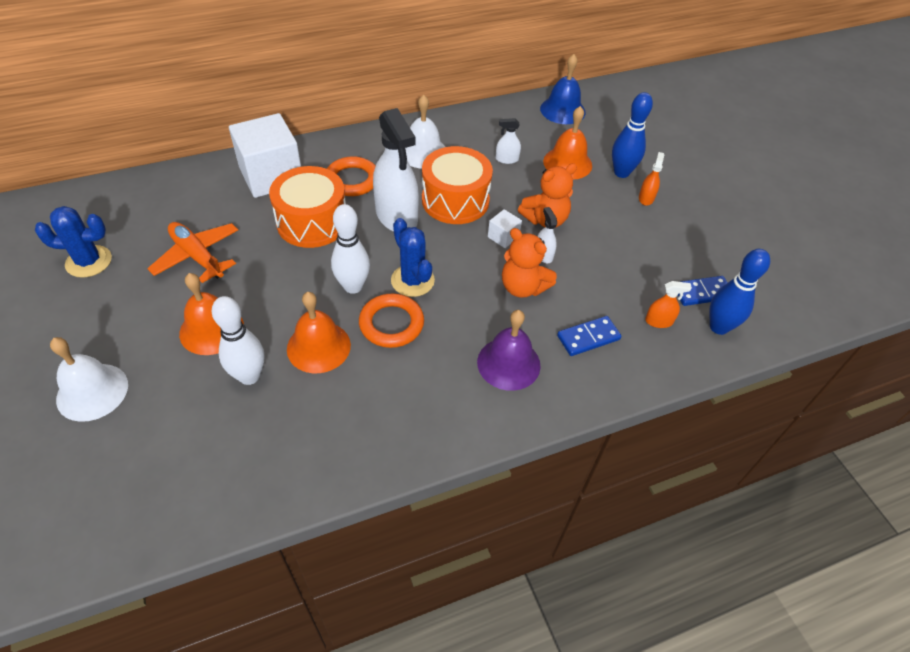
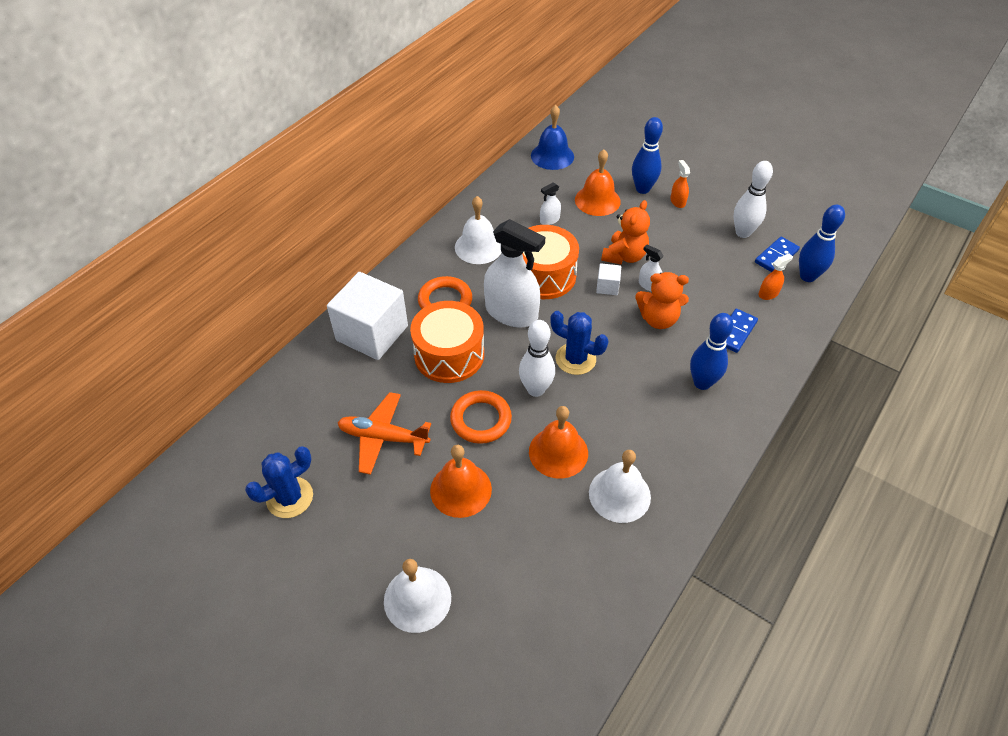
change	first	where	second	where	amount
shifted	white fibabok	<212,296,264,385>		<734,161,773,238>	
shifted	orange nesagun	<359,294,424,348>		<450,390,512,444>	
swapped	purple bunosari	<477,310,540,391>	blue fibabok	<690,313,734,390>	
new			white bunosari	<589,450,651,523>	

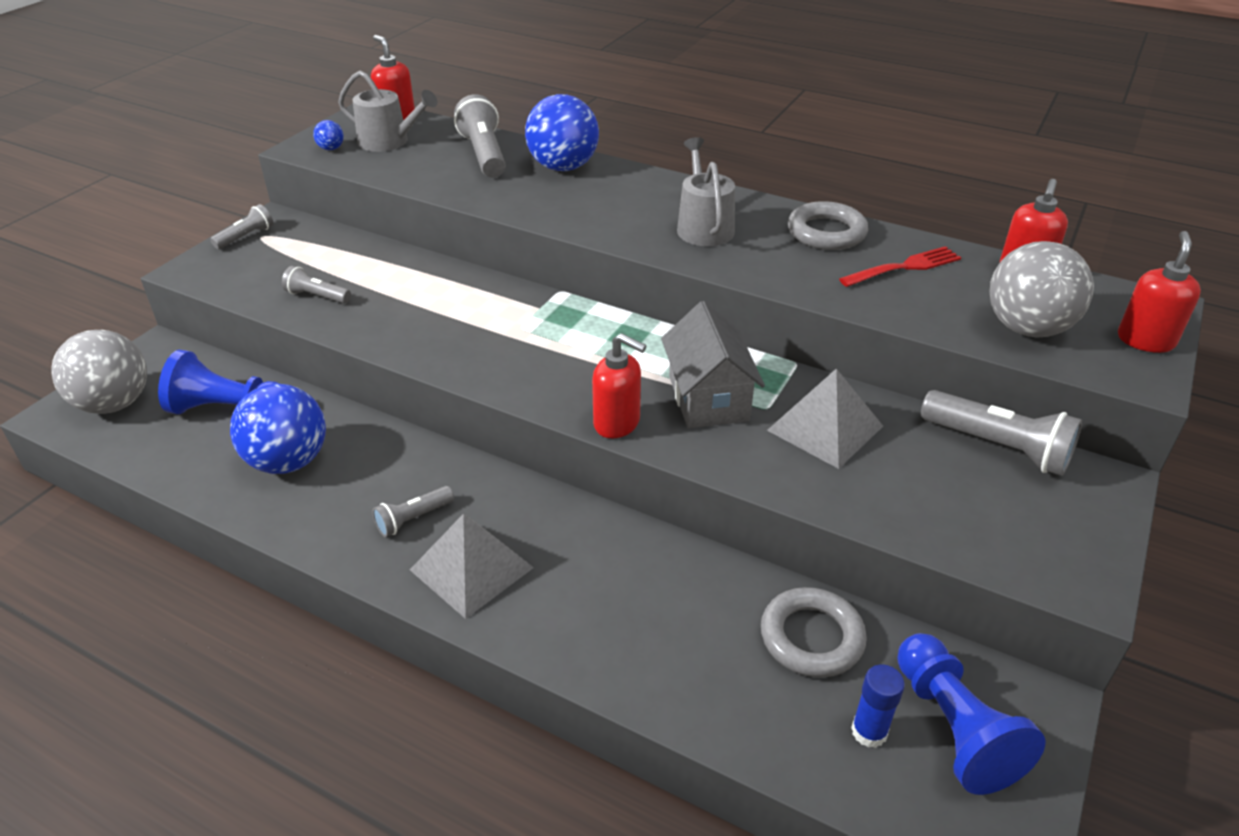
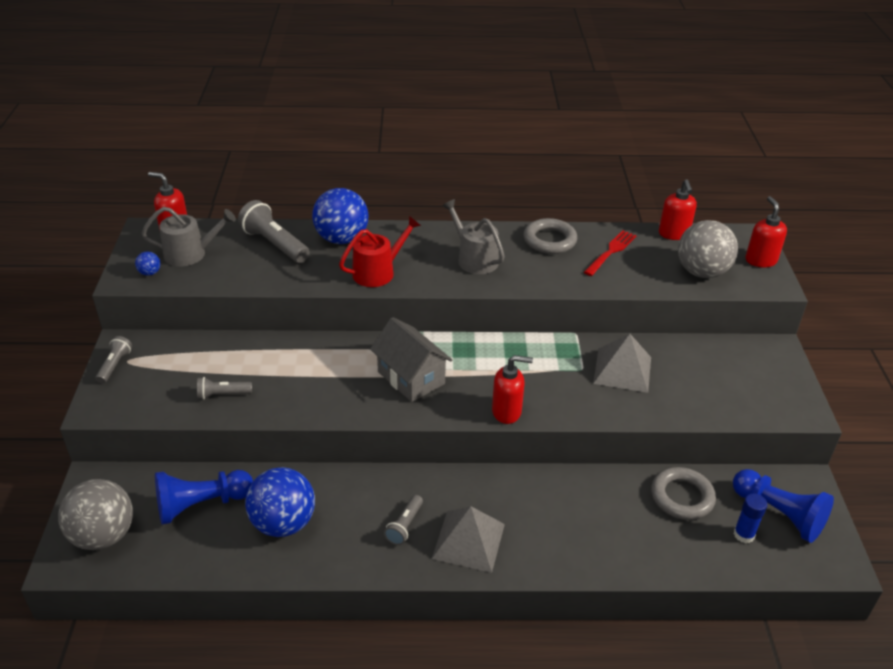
change	first	where	second	where	amount
shifted	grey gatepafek	<661,301,765,428>		<370,317,452,402>	
gone	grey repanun	<921,390,1082,476>			
new			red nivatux	<339,216,421,287>	

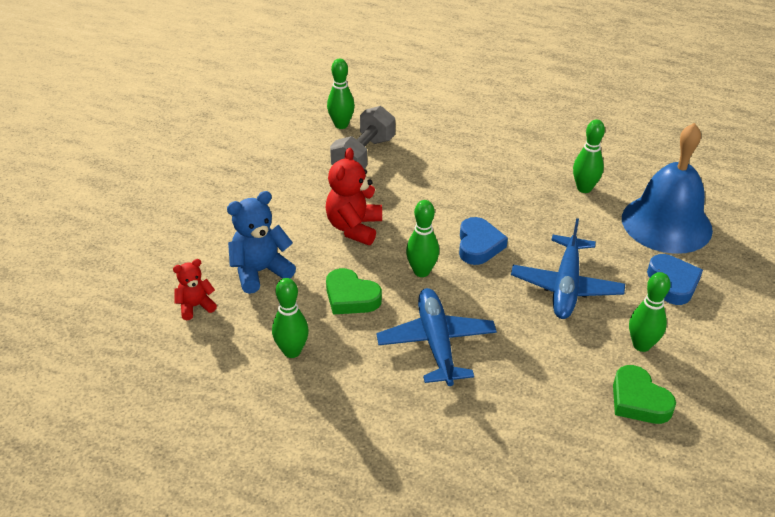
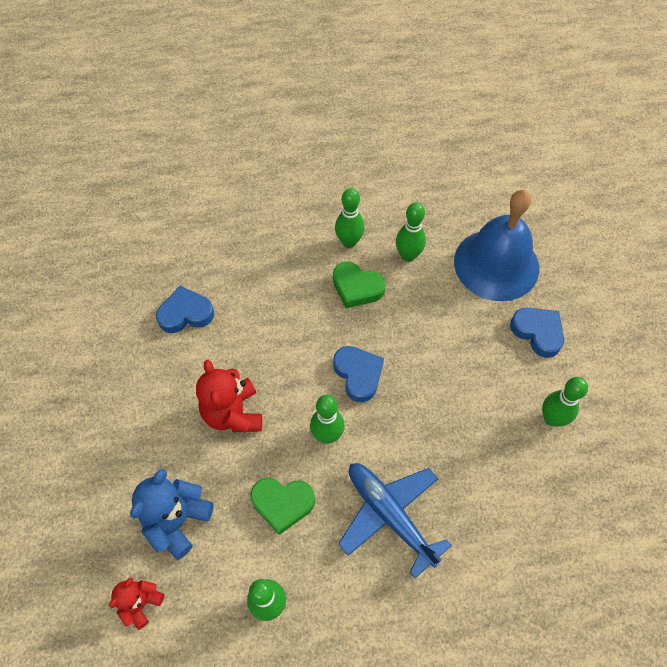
change	first	where	second	where	amount
shifted	green fibabok	<327,58,355,129>		<335,188,365,248>	
swapped	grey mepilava	<330,106,395,169>	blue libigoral	<156,286,214,333>	
gone	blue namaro	<511,218,625,319>			
shifted	green libigoral	<613,365,676,424>		<333,262,386,308>	

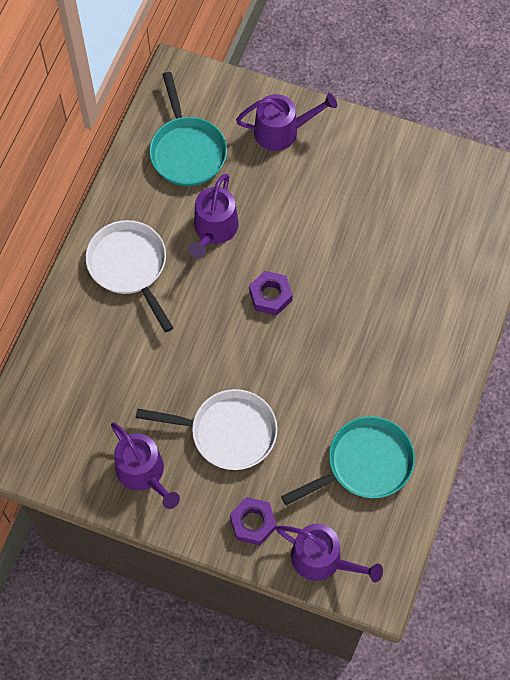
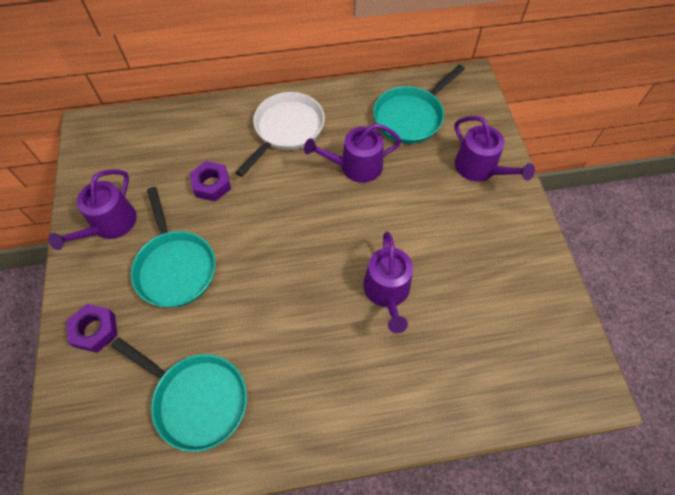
change	first	where	second	where	amount
repainted	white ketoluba	<136,389,278,470>	turquoise ketoluba	<131,187,215,308>	
shifted	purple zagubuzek	<249,271,293,315>		<190,161,231,201>	
shifted	purple nivatux	<276,524,383,583>		<363,232,413,333>	

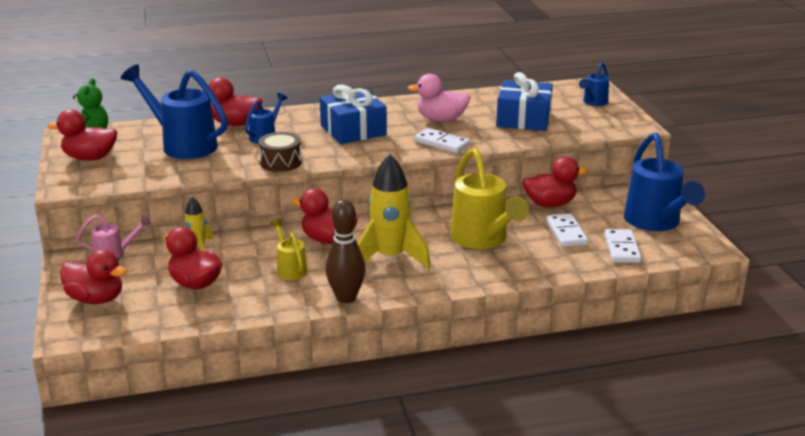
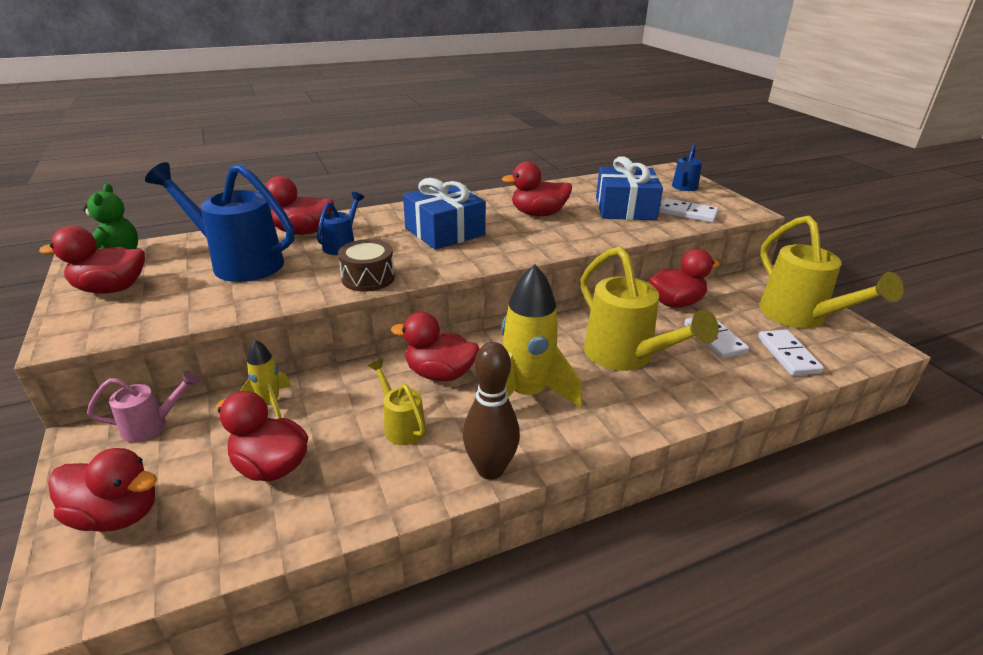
change	first	where	second	where	amount
repainted	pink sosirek	<408,74,471,122>	red sosirek	<502,162,572,216>	
shifted	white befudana	<414,128,470,153>		<659,198,719,223>	
repainted	blue nivatux	<624,133,705,231>	yellow nivatux	<759,215,904,328>	

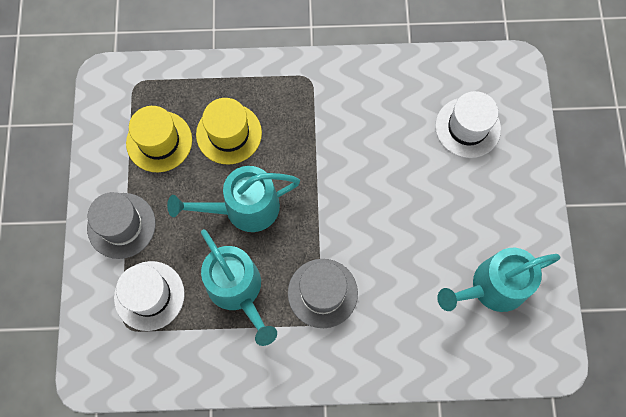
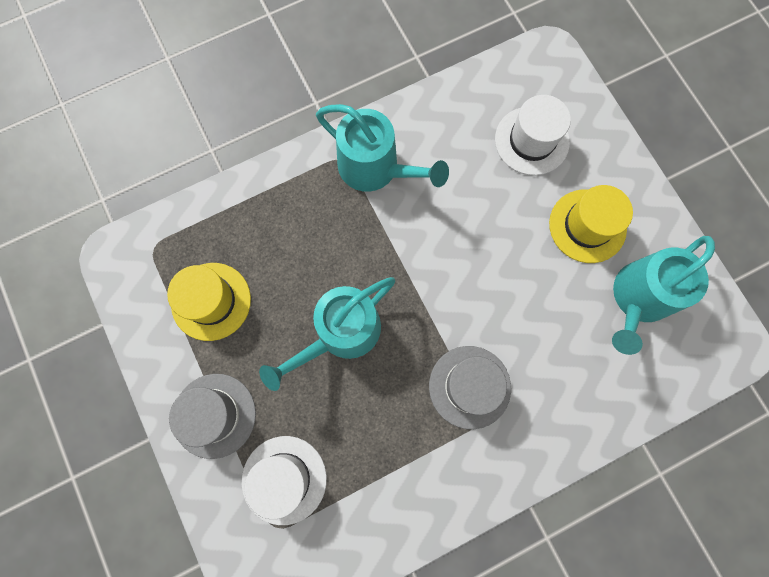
change	first	where	second	where	amount
shifted	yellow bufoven	<196,98,262,165>		<549,185,633,263>	
shifted	turquoise nivatux	<201,229,277,346>		<316,104,449,192>	

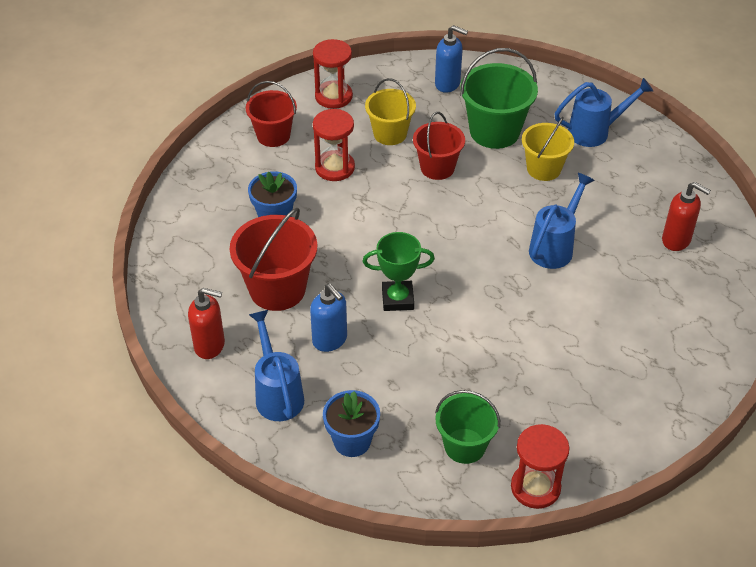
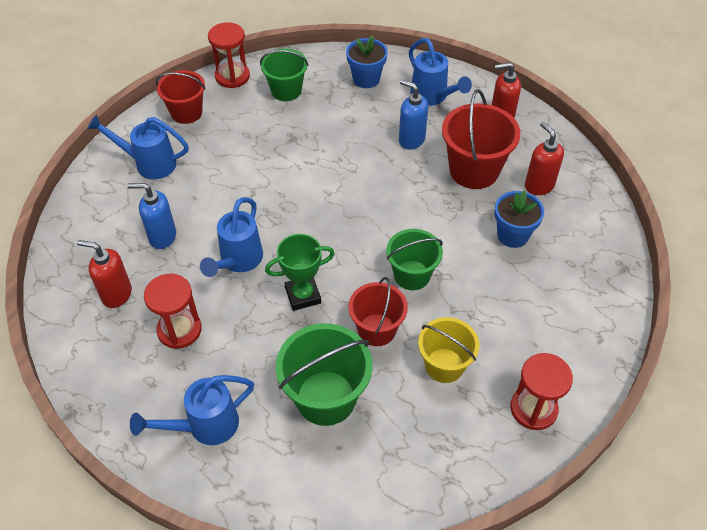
change	first	where	second	where	amount
shifted	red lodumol	<246,81,297,147>		<156,70,206,124>	
shifted	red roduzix	<313,109,355,181>		<144,274,202,349>	
shifted	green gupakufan	<363,232,435,311>		<265,234,335,311>	
shifted	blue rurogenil	<435,25,468,93>		<128,183,176,249>	
gone	yellow lodumol	<522,117,574,181>			
new			blue nivatux	<87,114,189,179>	
new			green lodumol	<386,229,443,290>	
new			red rurogenil	<525,122,564,195>	

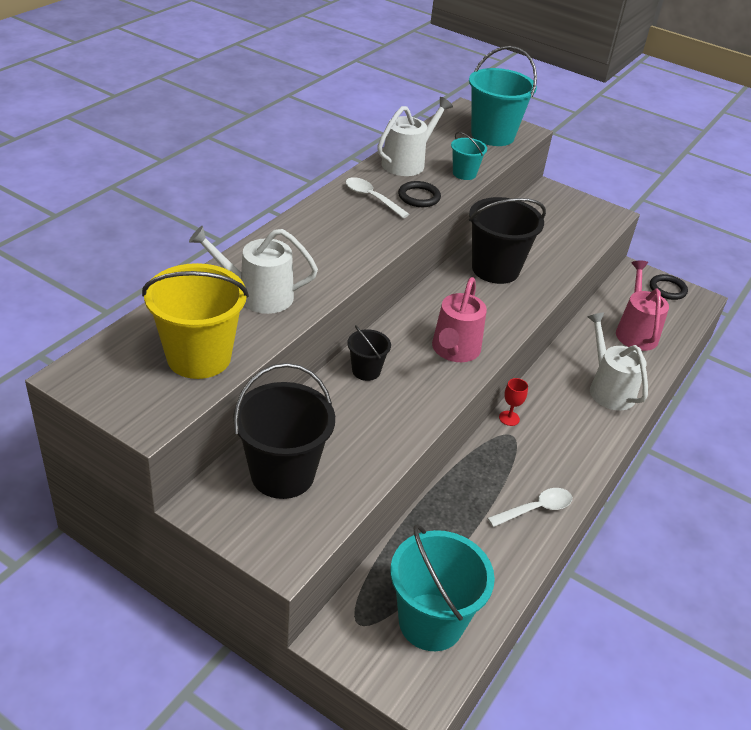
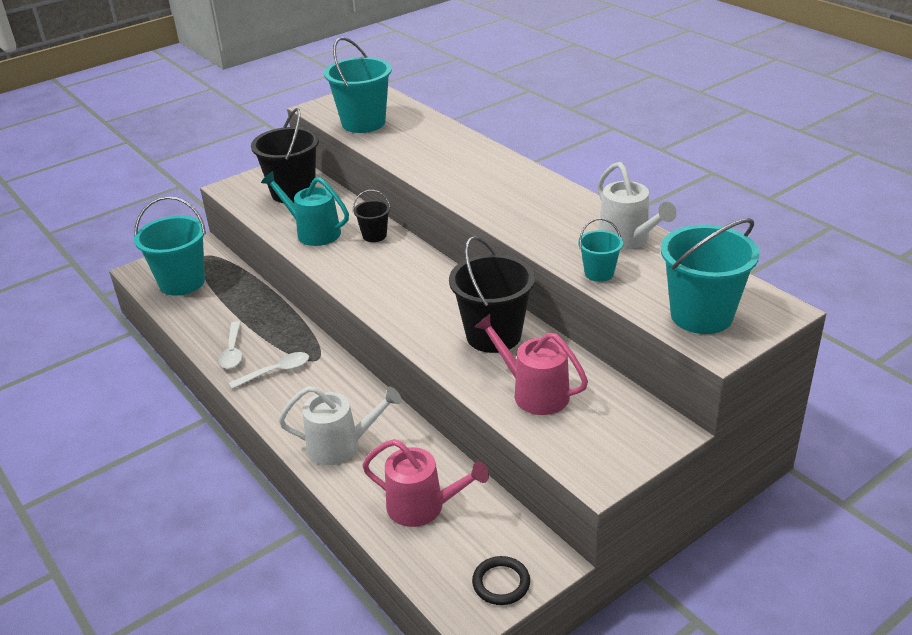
change	first	where	second	where	amount
repainted	yellow lodumol	<142,263,249,379>	turquoise lodumol	<324,37,392,133>	
gone	white nivatux	<189,226,318,314>			
shifted	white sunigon	<346,177,409,218>		<229,352,309,389>	
gone	black nesagun	<398,181,441,207>			
shifted	pink nivatux	<432,277,487,362>		<475,314,588,415>	
gone	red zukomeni	<499,378,528,426>			
new			turquoise nivatux	<261,171,349,246>	

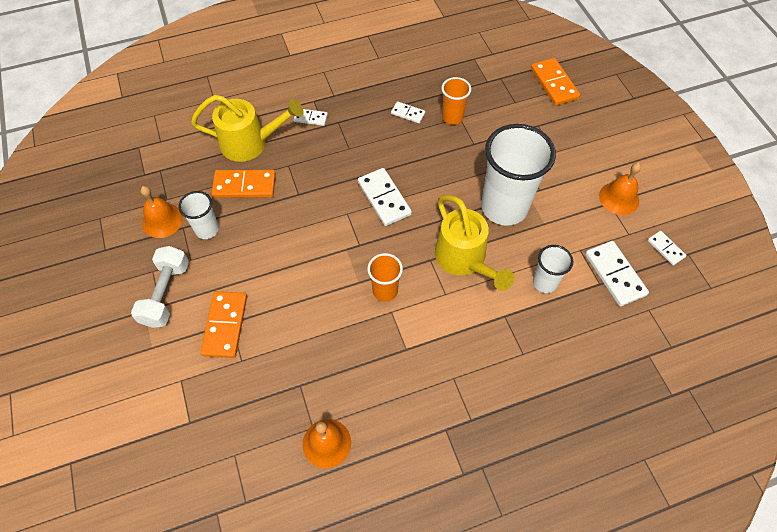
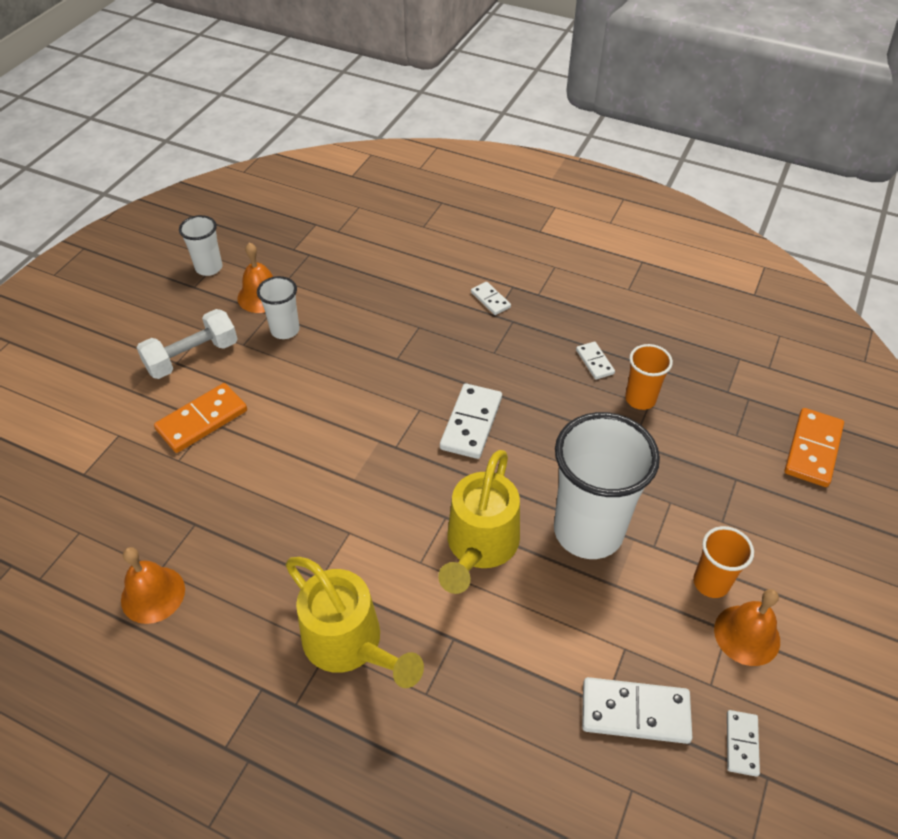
change	first	where	second	where	amount
shifted	yellow nivatux	<191,95,303,162>		<286,557,424,688>	
gone	orange befudana	<211,170,276,198>			
shifted	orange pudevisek	<367,253,403,302>		<693,526,754,598>	
shifted	white pudevisek	<533,245,573,293>		<179,215,223,276>	
rotated	white befudana	<585,241,649,307>		<582,677,693,744>	75 degrees clockwise

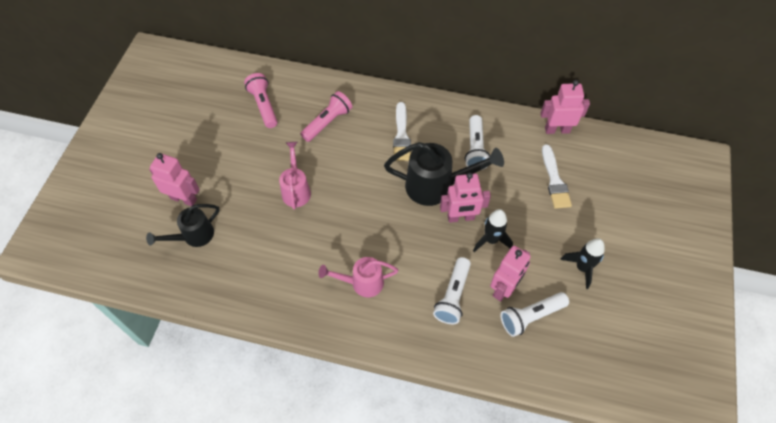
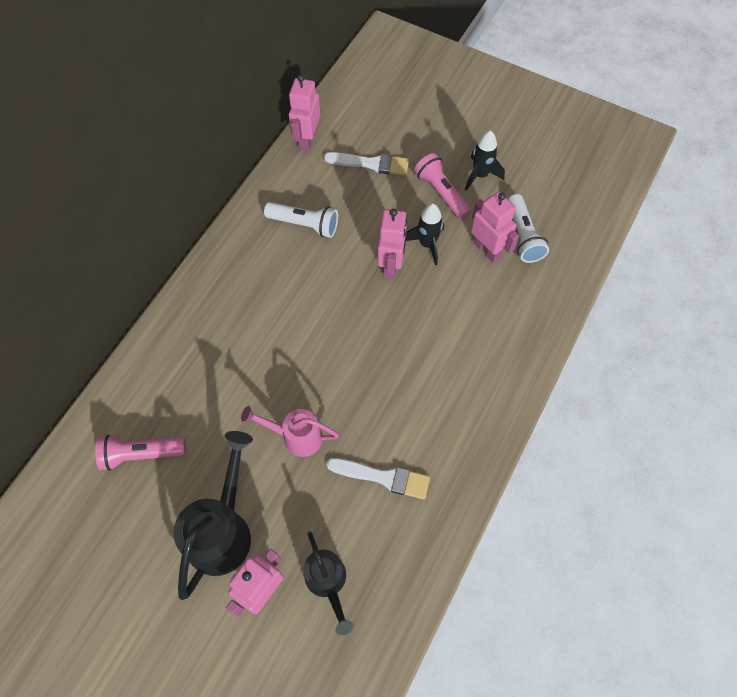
change	first	where	second	where	amount
shifted	pink repanun	<300,91,352,142>		<414,153,472,220>	
gone	pink nivatux	<318,257,398,297>			
shifted	black nivatux	<384,142,504,206>		<174,431,253,600>	
shifted	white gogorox	<393,102,411,161>		<327,458,430,499>	
gone	white repanun	<433,257,471,324>			

